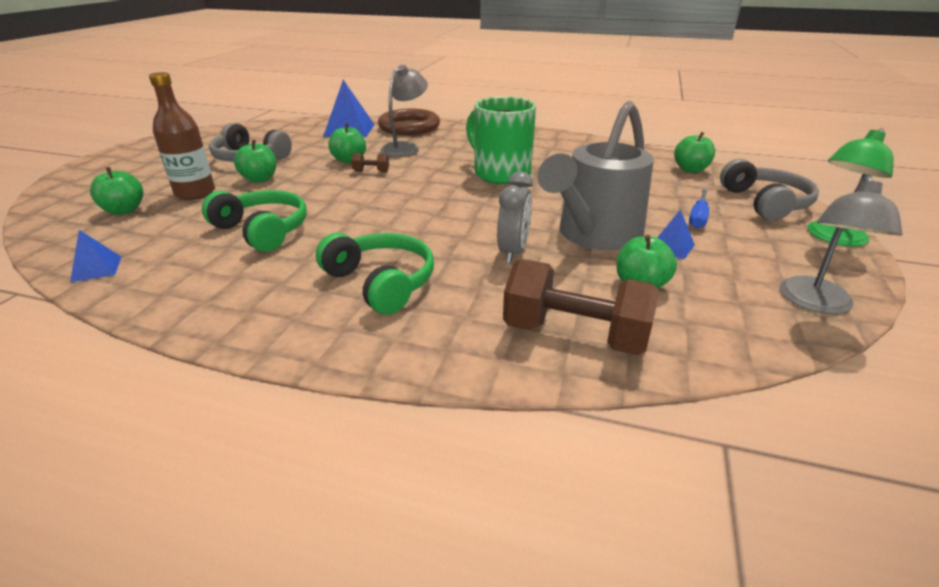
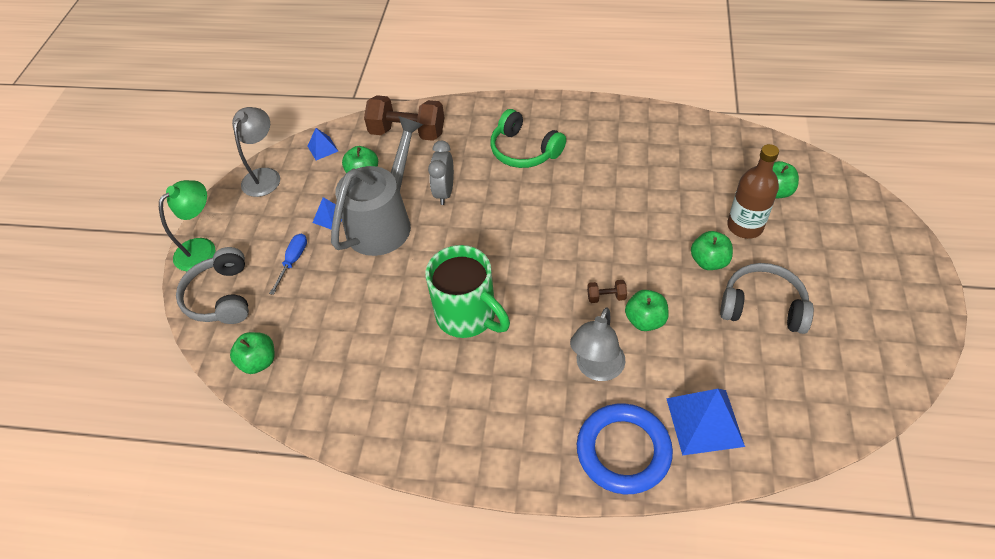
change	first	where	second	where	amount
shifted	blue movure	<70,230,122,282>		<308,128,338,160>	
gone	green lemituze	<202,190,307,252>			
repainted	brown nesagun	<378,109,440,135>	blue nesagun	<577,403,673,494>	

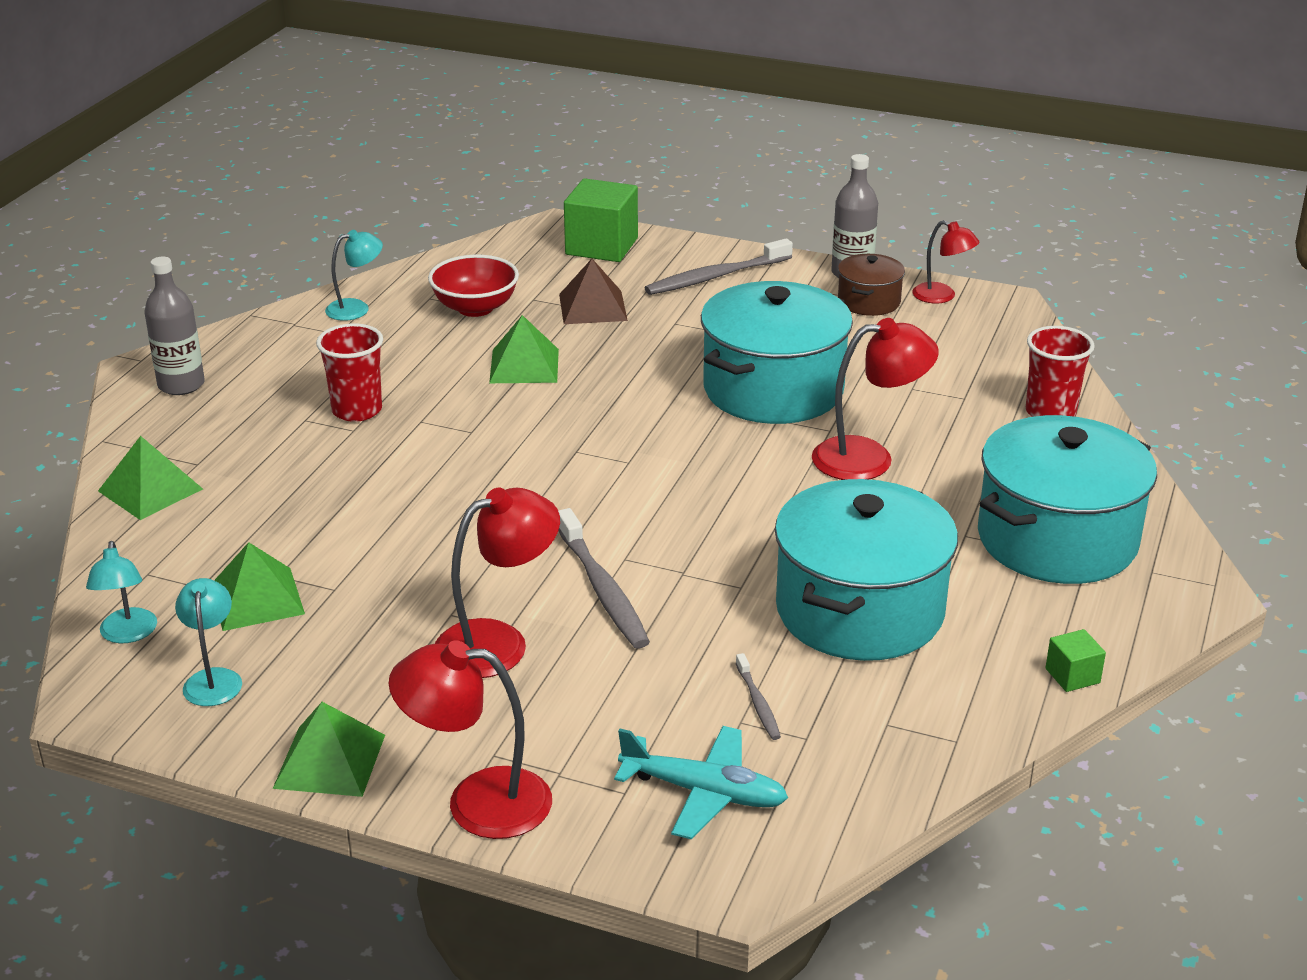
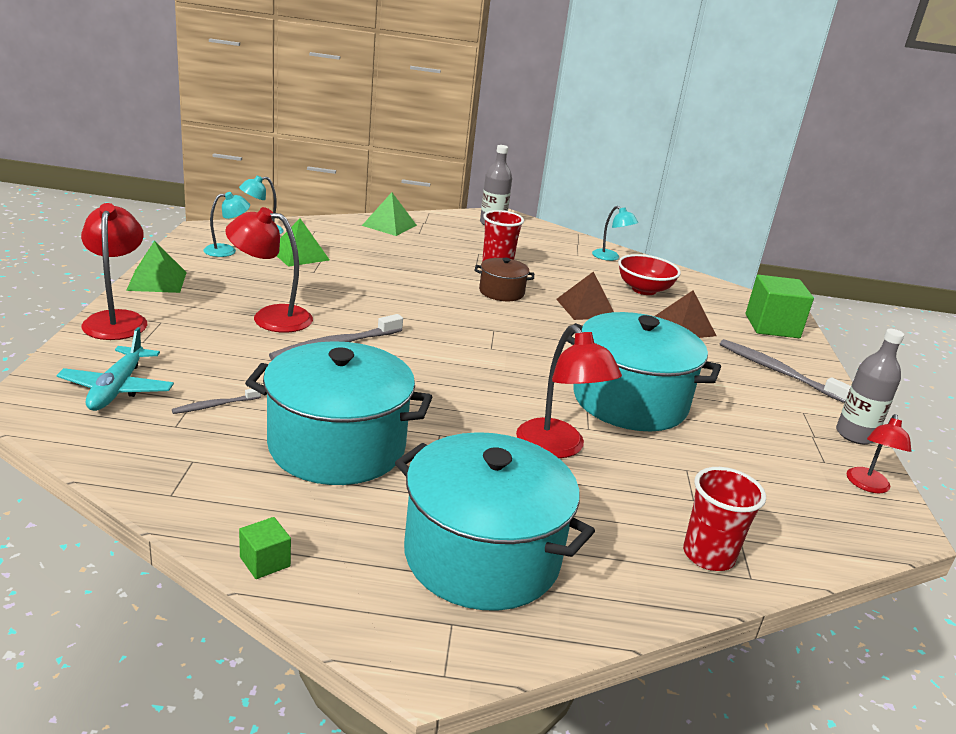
change	first	where	second	where	amount
rotated	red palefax	<435,488,560,678>		<225,207,313,333>	150 degrees clockwise
repainted	green movure	<489,315,559,383>	brown movure	<556,271,614,320>	
shifted	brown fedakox	<838,254,905,316>		<475,258,534,301>	

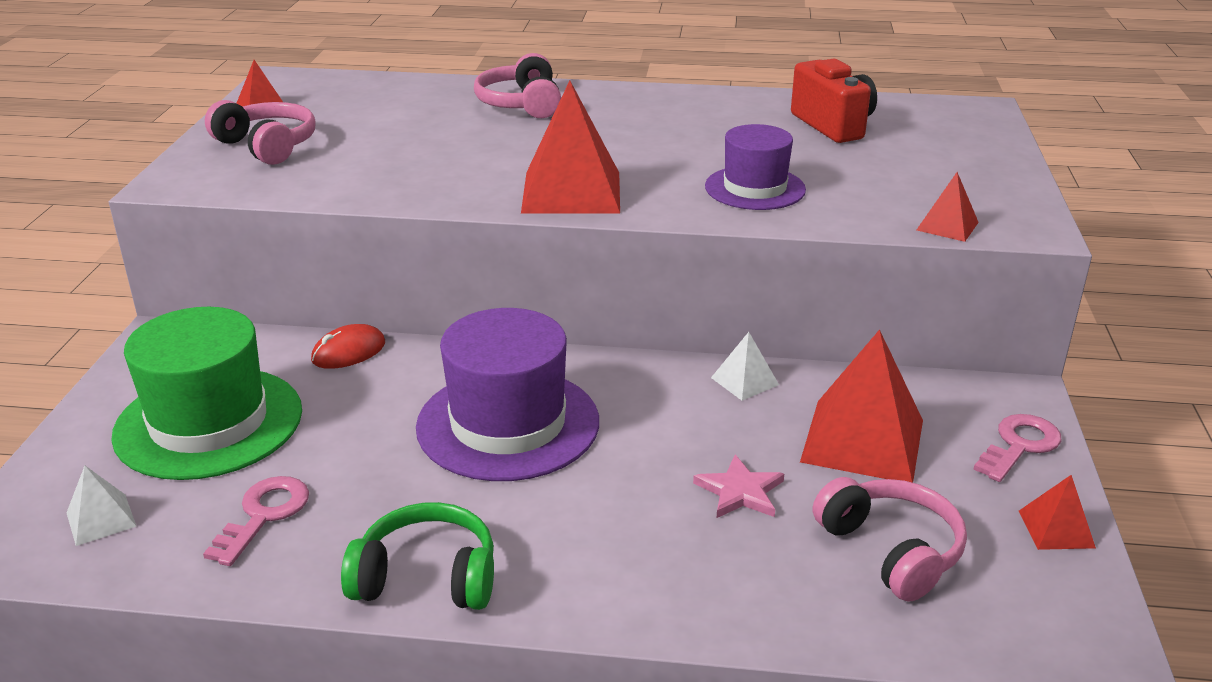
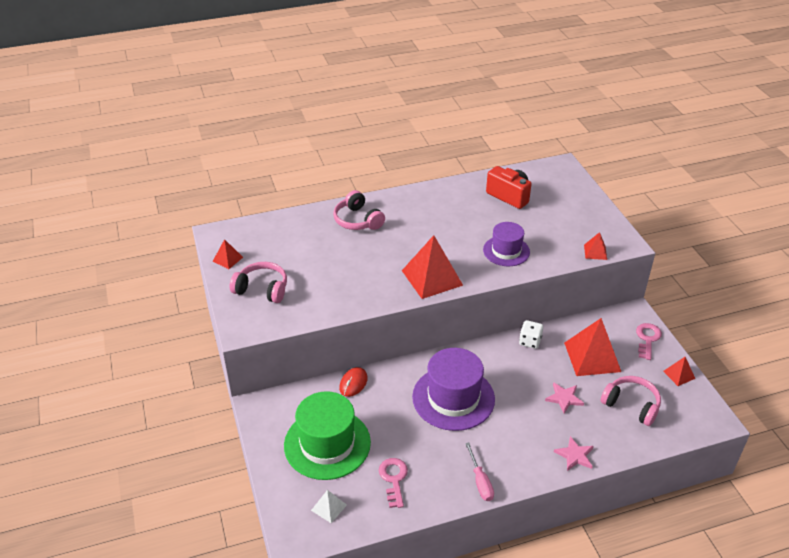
change	first	where	second	where	amount
swapped	green lemituze	<341,502,494,610>	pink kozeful	<465,443,494,501>	
swapped	white movure	<711,332,779,401>	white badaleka	<519,320,543,349>	
new			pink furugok	<554,436,594,471>	

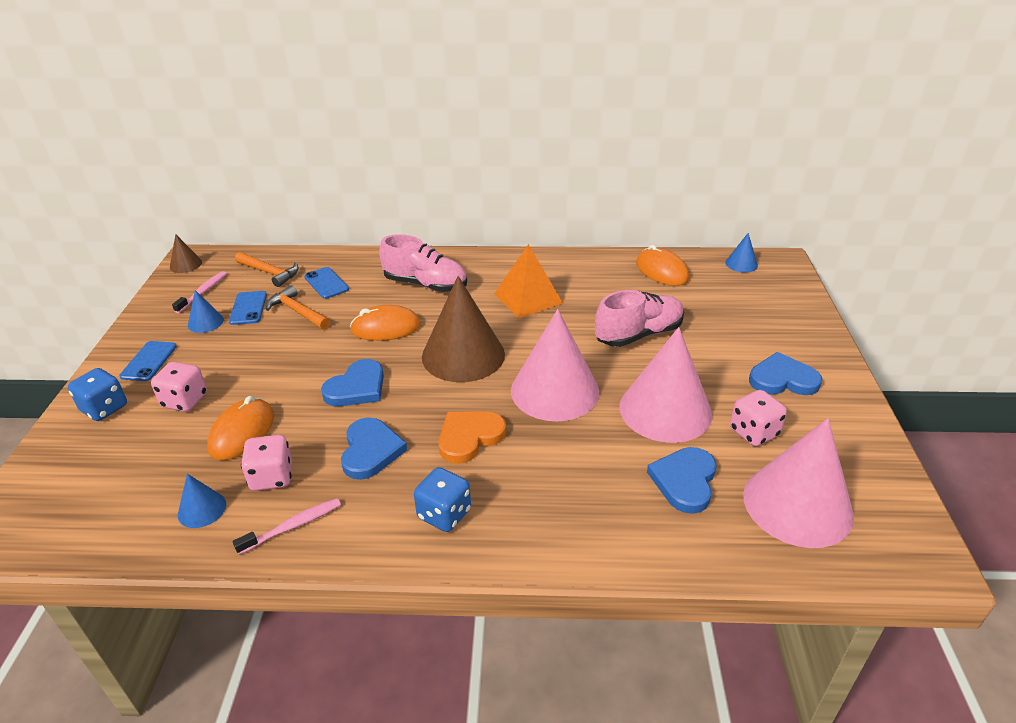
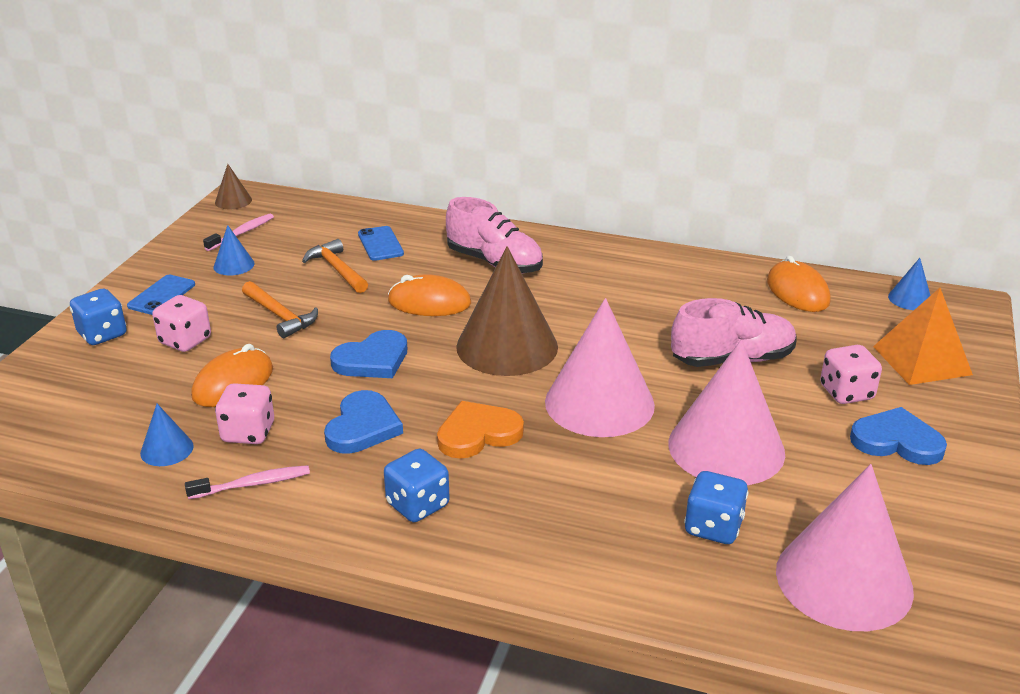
change	first	where	second	where	amount
gone	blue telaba	<229,291,267,325>			
shifted	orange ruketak	<235,252,299,287>		<242,281,318,338>	
shifted	orange movure	<494,244,563,318>		<873,288,973,385>	
swapped	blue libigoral	<647,447,717,514>	blue badaleka	<684,471,748,544>	
shifted	pink badaleka	<730,390,787,446>		<820,345,882,404>	

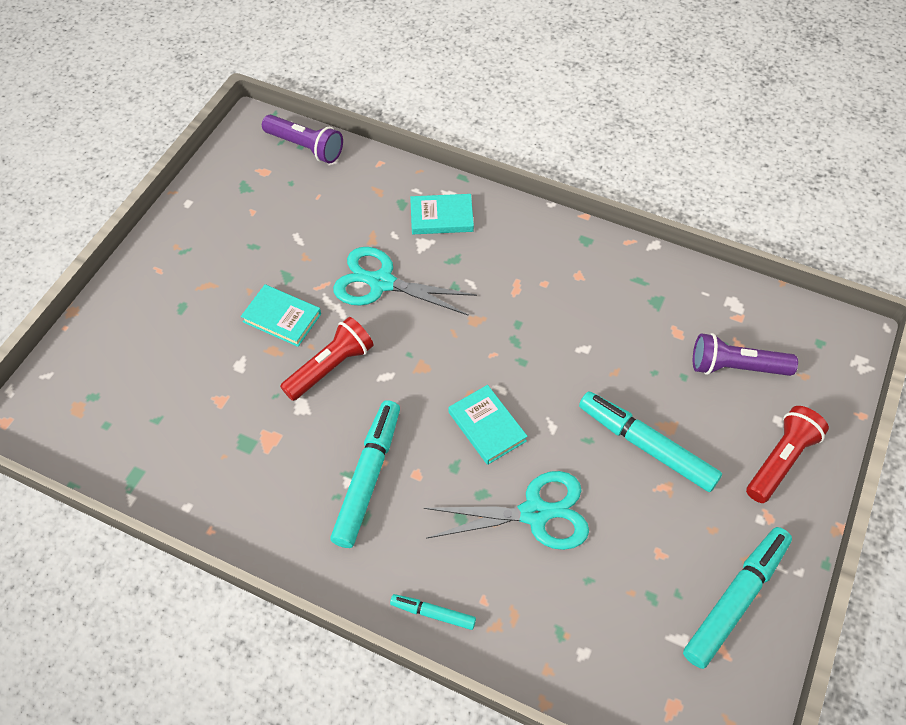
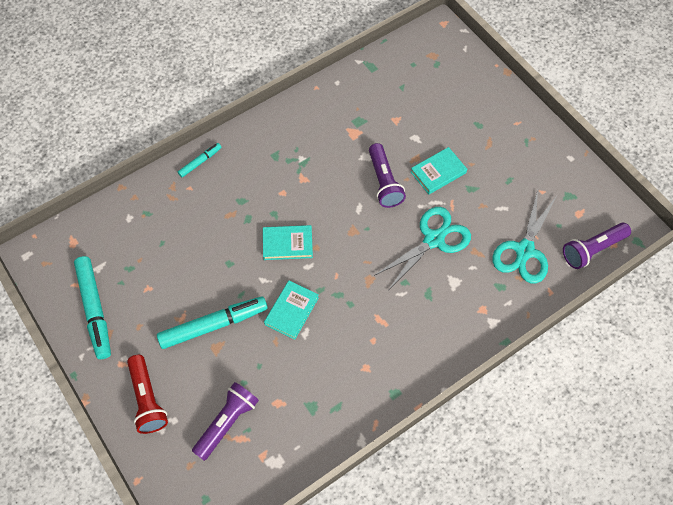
change	first	where	second	where	amount
repainted	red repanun	<280,317,373,401>	purple repanun	<369,143,406,208>	
gone	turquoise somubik	<330,400,400,548>			
shifted	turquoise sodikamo	<410,194,474,234>		<264,281,319,340>	
shifted	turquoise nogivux	<423,471,589,550>		<492,190,556,283>	

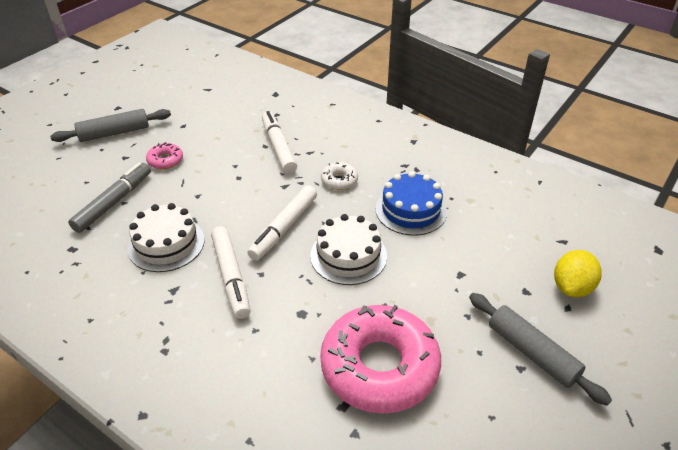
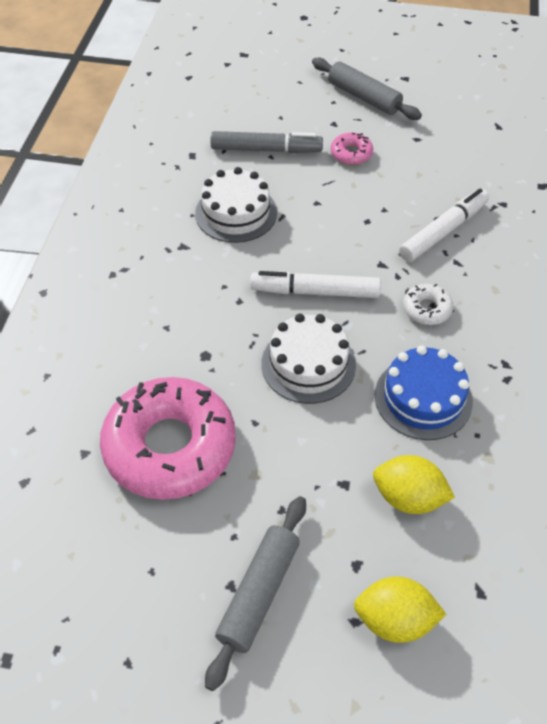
change	first	where	second	where	amount
gone	white somubik	<211,226,250,319>			
new			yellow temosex	<373,455,455,514>	

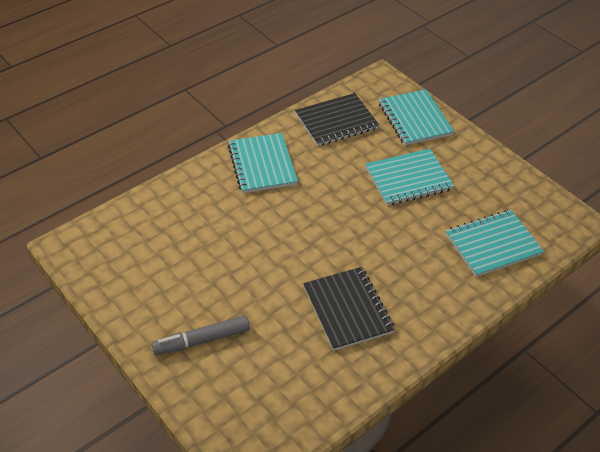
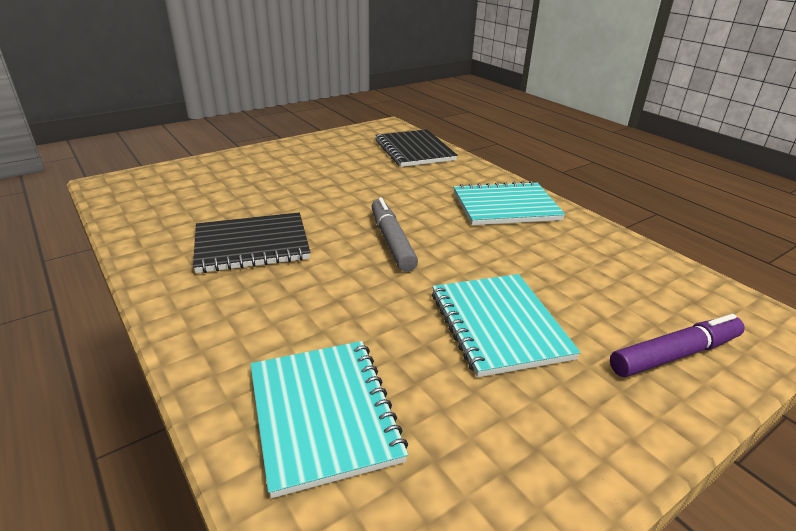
change	first	where	second	where	amount
shifted	grey somubik	<152,316,250,355>		<372,197,418,272>	
shifted	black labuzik	<295,93,379,146>		<375,129,457,167>	
swapped	turquoise labuzik	<379,89,454,146>	purple somubik	<610,314,745,377>	

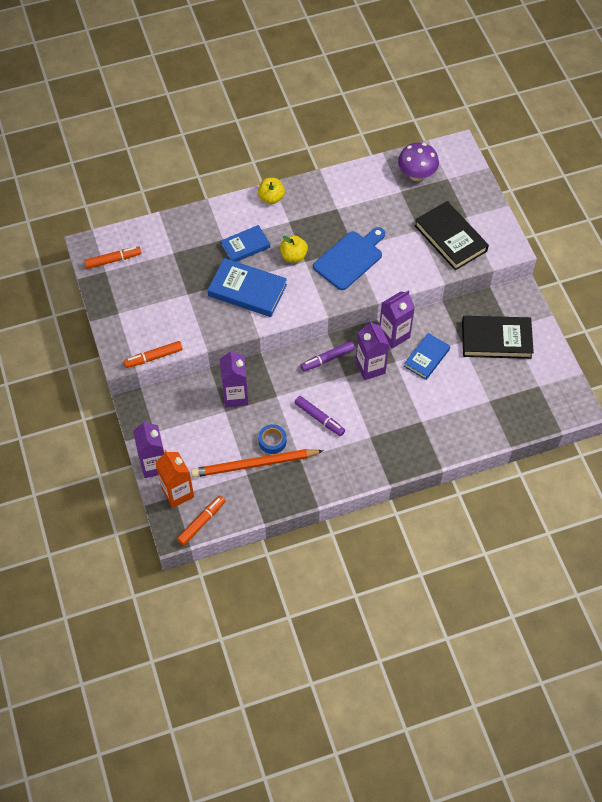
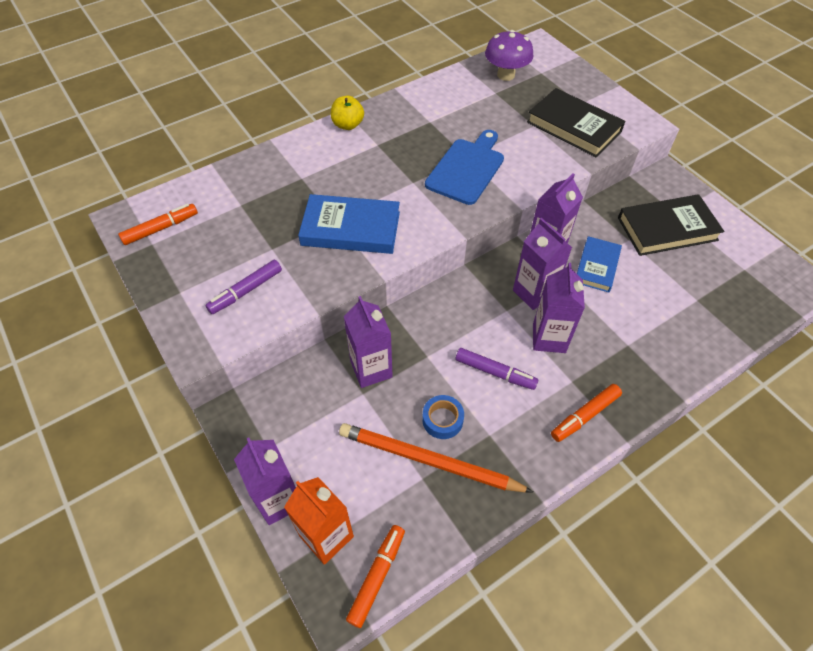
change	first	where	second	where	amount
shifted	orange somubik	<124,341,183,368>		<551,384,622,442>	
rotated	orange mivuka	<191,449,324,477>		<339,423,534,493>	45 degrees clockwise
gone	blue sodikamo	<221,225,270,262>			
gone	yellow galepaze	<280,235,308,262>			
shifted	purple somubik	<300,341,355,371>		<205,260,282,314>	
new			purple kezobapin	<533,263,585,353>	

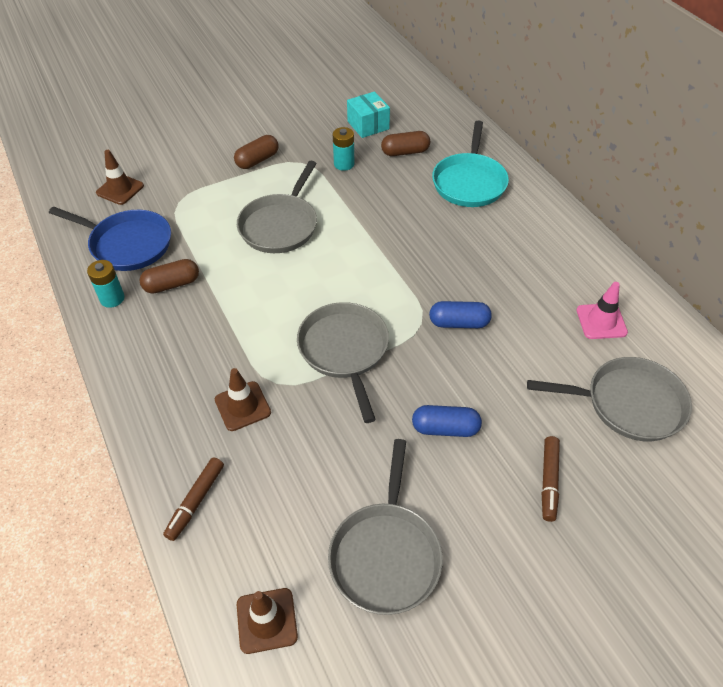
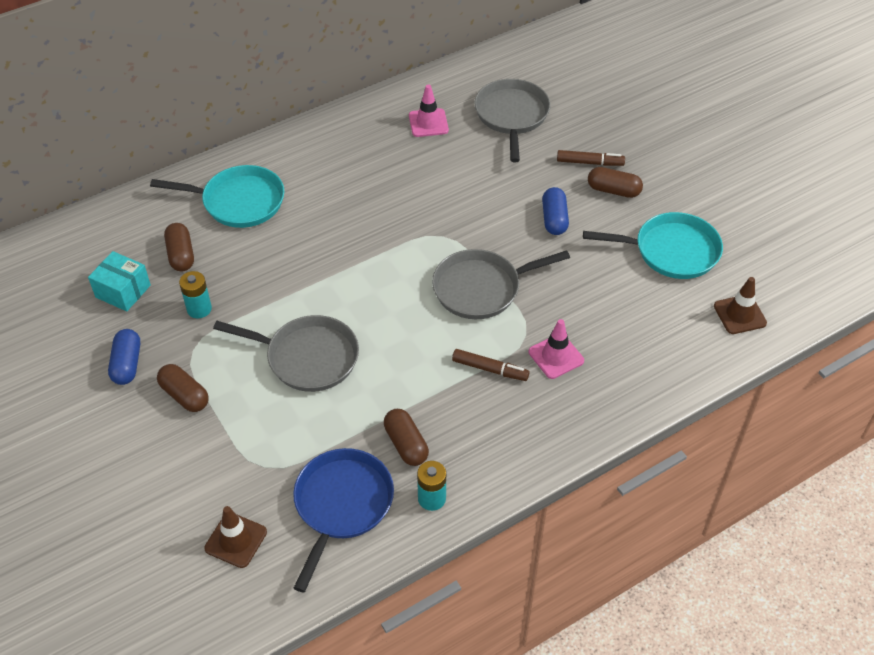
change	first	where	second	where	amount
shifted	brown somubik	<163,457,224,541>		<452,349,530,381>	
repainted	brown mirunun	<215,368,271,431>	pink mirunun	<529,319,584,379>	
repainted	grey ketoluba	<328,439,443,615>	turquoise ketoluba	<583,212,723,279>	
rotated	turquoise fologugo	<347,91,390,138>		<88,251,151,311>	60 degrees clockwise
shifted	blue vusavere	<429,301,492,328>		<108,329,140,385>	
new			brown vusavere	<588,167,643,198>	

